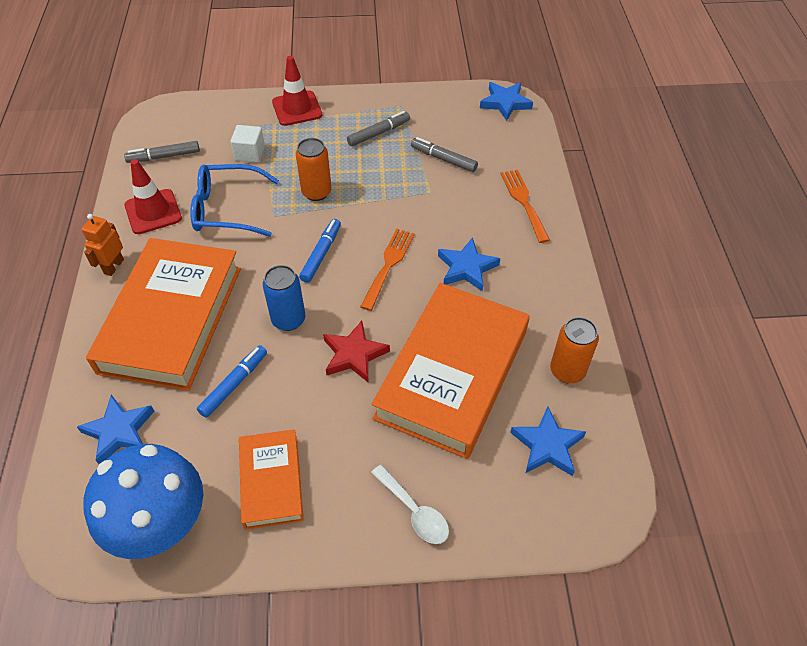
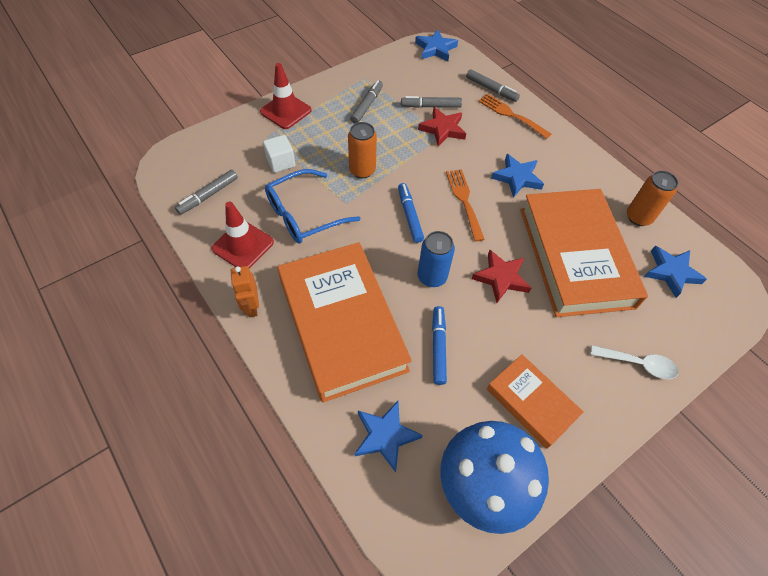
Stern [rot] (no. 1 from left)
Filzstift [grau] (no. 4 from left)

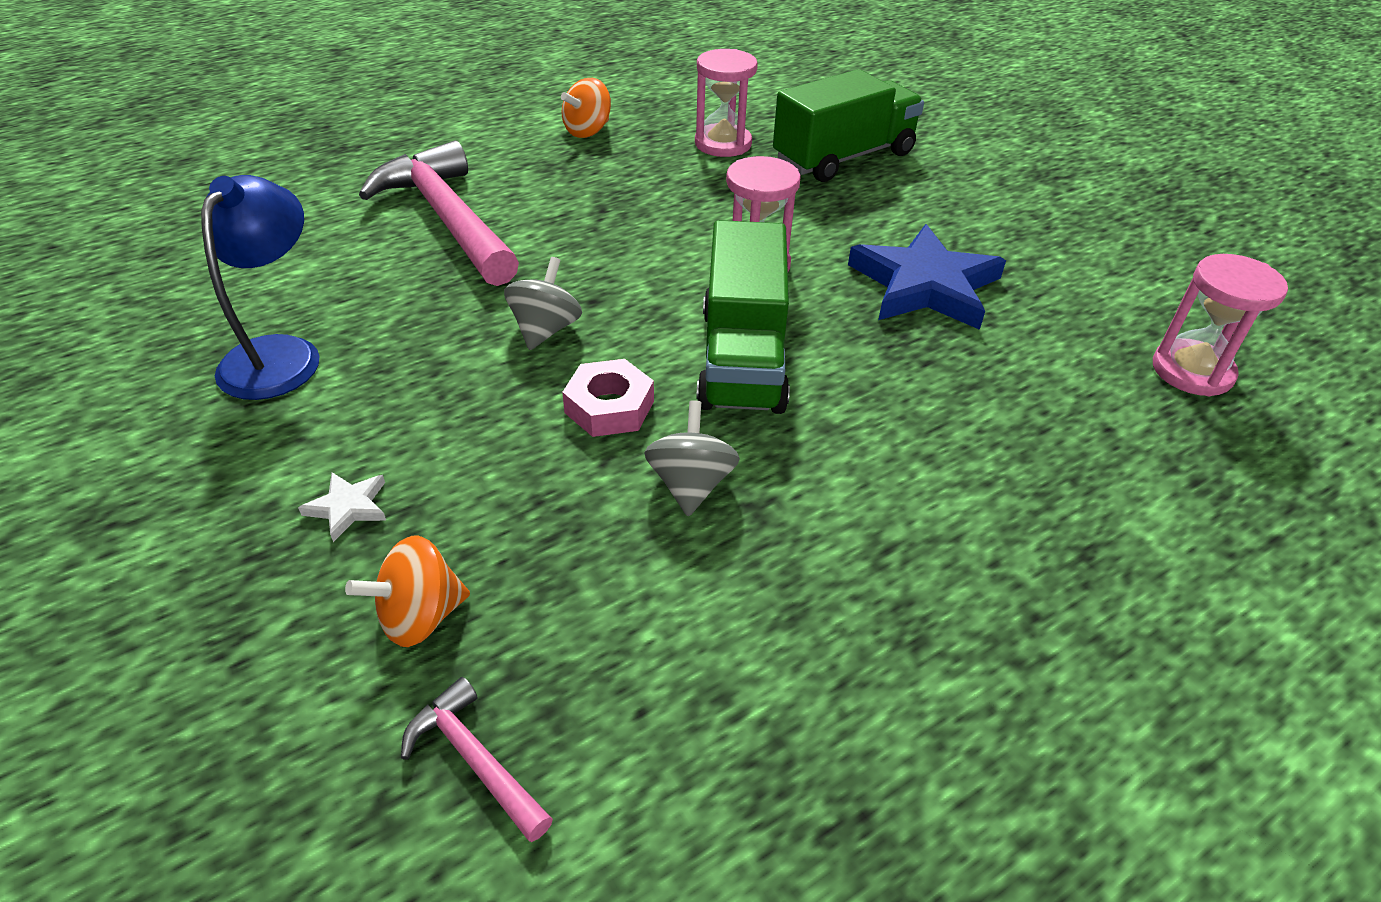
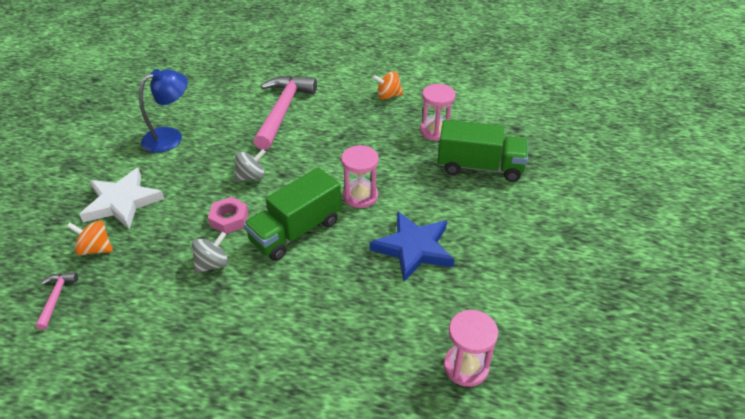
Stern [weiß]

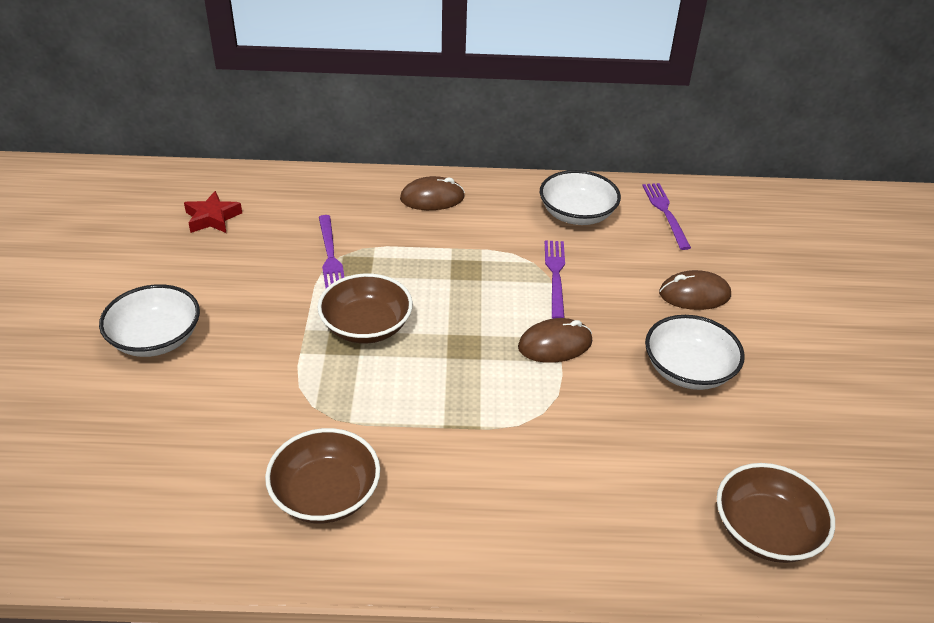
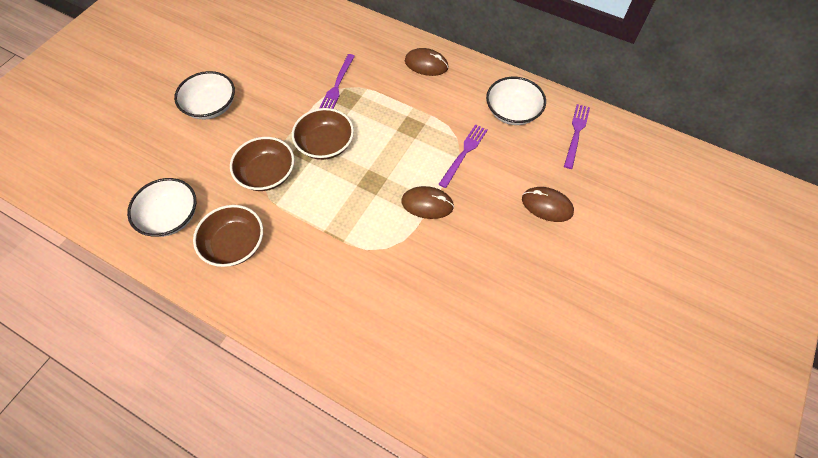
Schüssel [weiß] (no. 1 from left)
Schüssel [braun] (no. 2 from left)
Stern [rot]

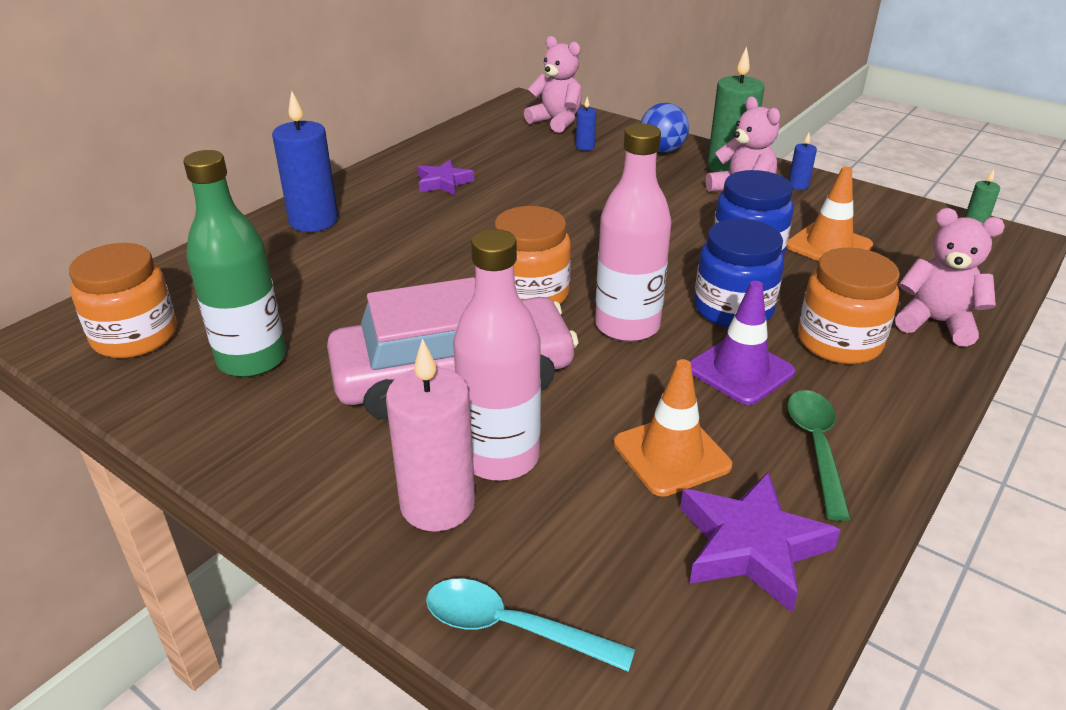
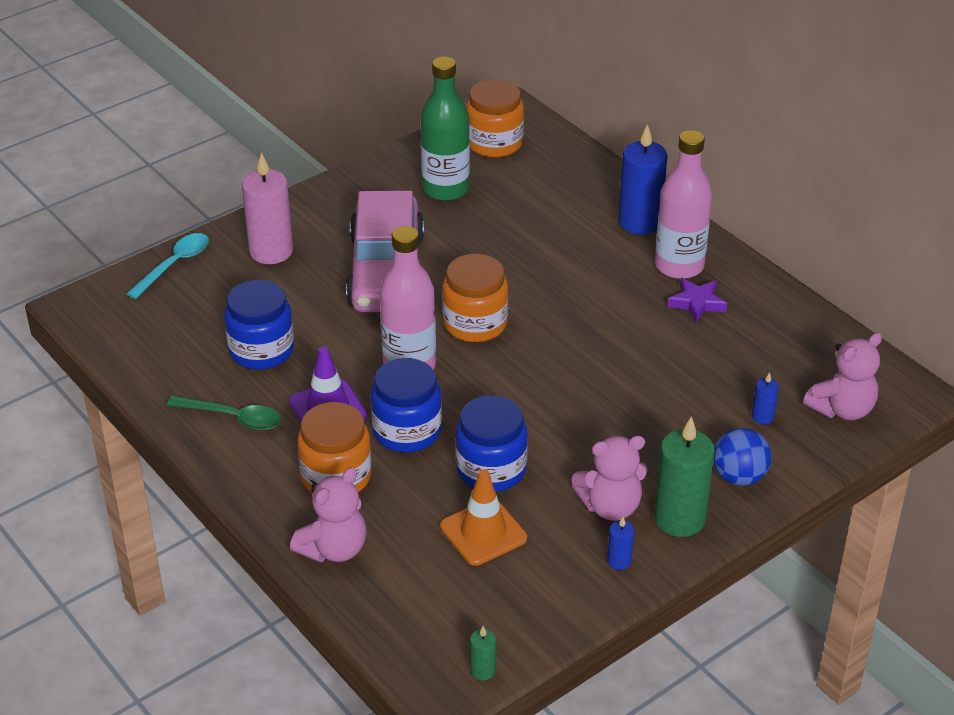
Einmachglas [blau] (no. 1 from left)
Flasche [rosa] (no. 2 from left)
Stern [lila] (no. 2 from left in the first image)

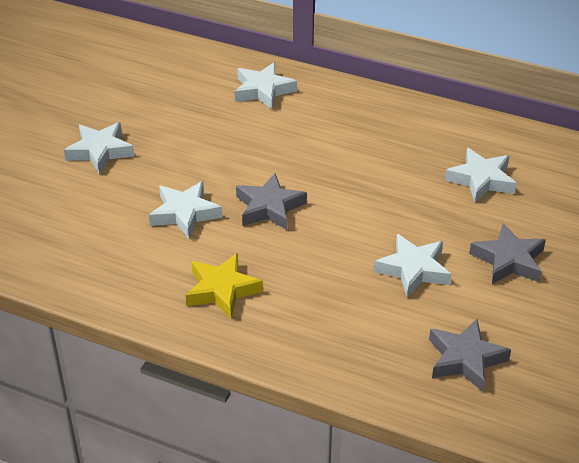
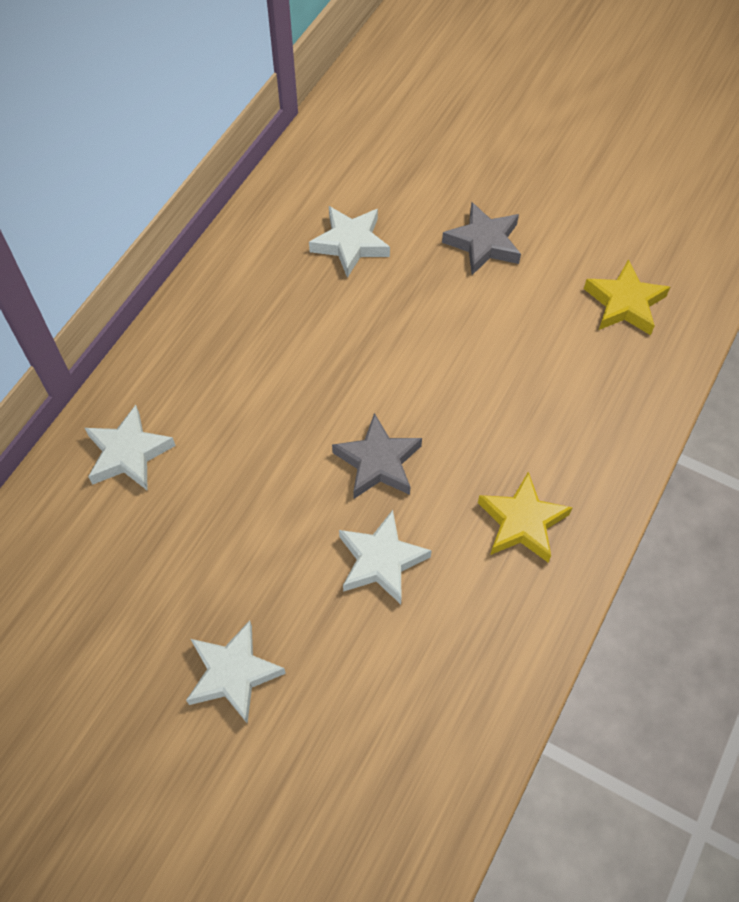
Stern [gelb] (no. 2 from left)
Stern [weiß] (no. 4 from left in the first image)

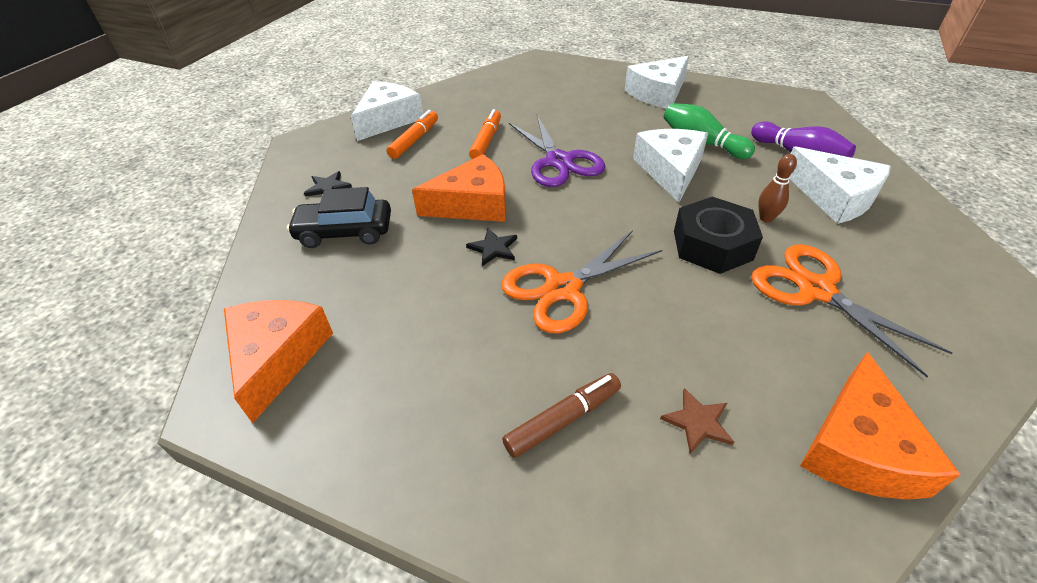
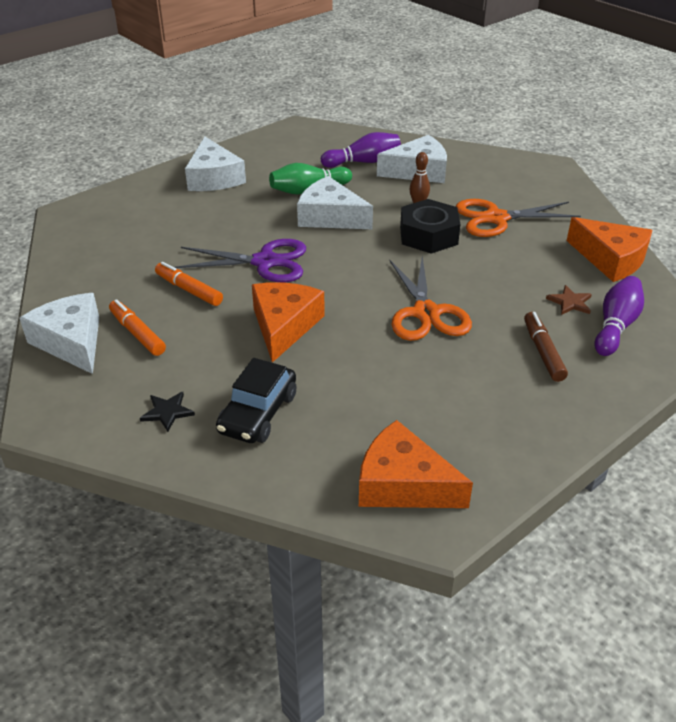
Bowlingkegel [lila] (no. 2 from left)
Stern [schwarz] (no. 2 from left in the first image)

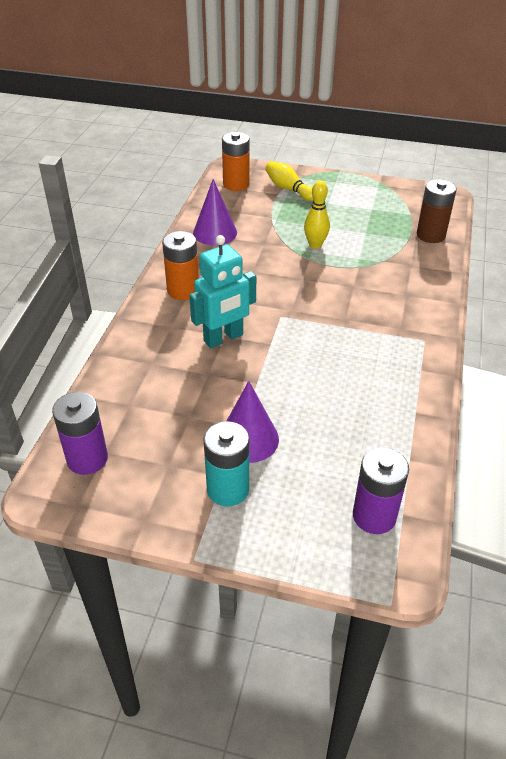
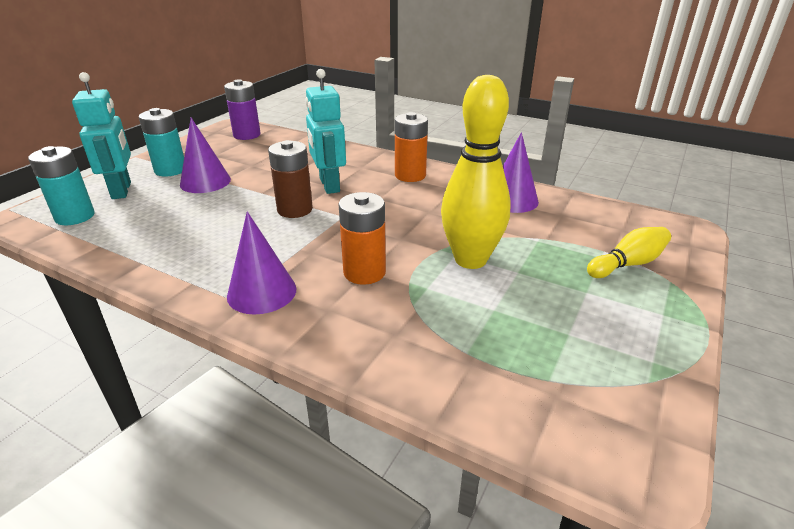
Batterie [türkis] (no. 1 from left)
Roboter [türkis] (no. 1 from left)
Kegel [lila] (no. 2 from left)
Batterie [braun]
Batterie [orange] (no. 1 from left)
Bowlingkegel [gelb] (no. 1 from left)

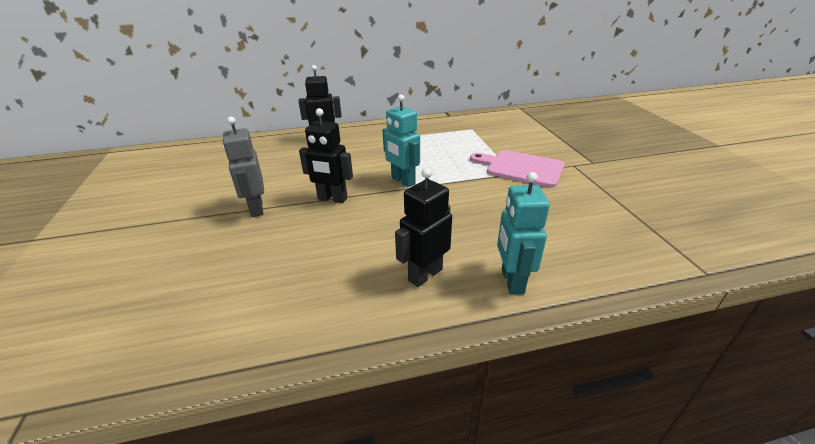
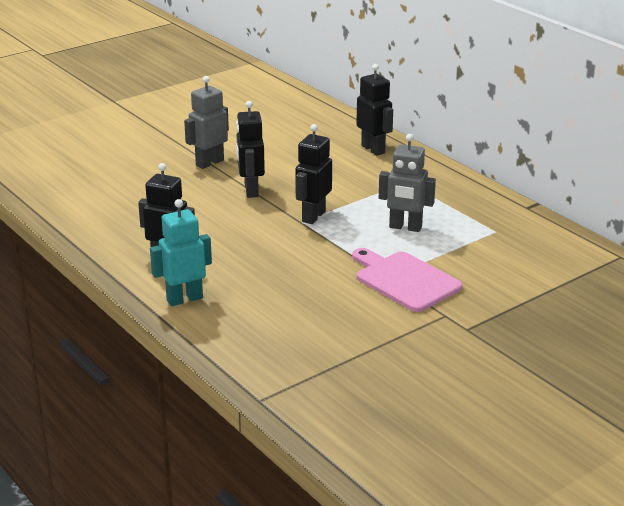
Roboter [schwarz] (no. 3 from left)
Schneidebrett [rosa]
Roboter [grau] (no. 2 from left)

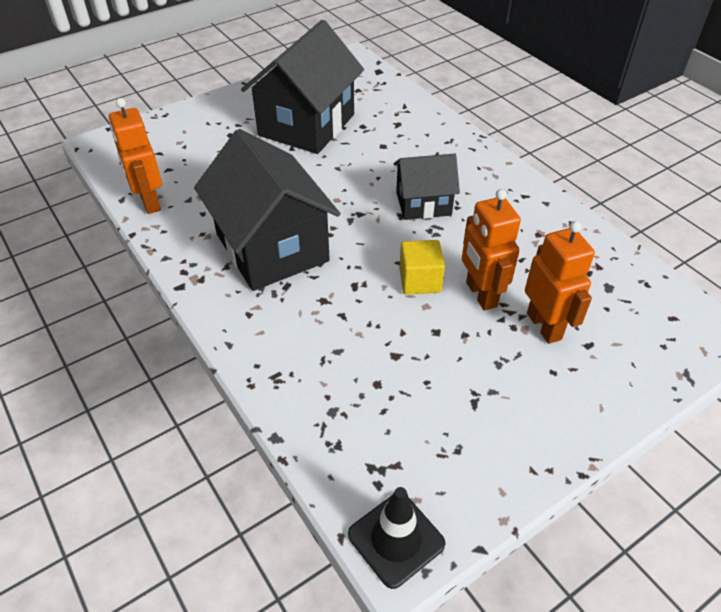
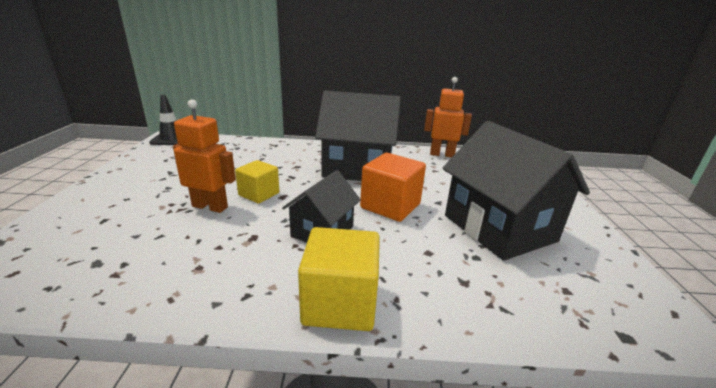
Kubus [gelb] (no. 2 from left)
Kubus [orange]
Roboter [orange] (no. 3 from left in the first image)

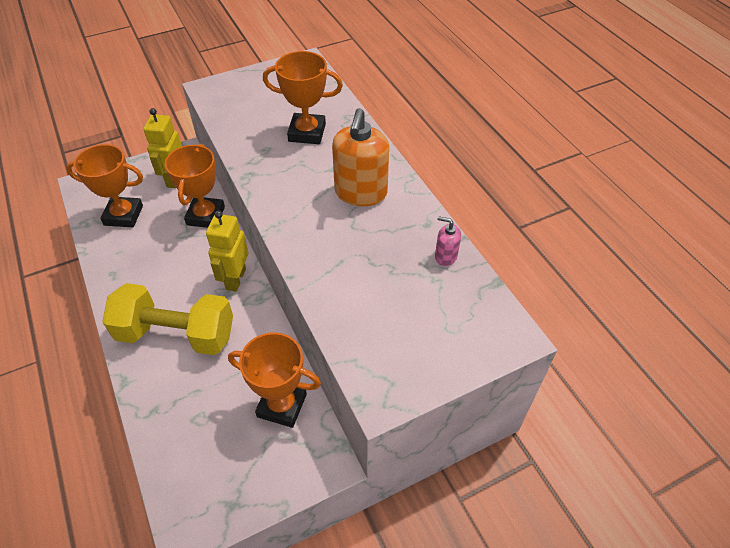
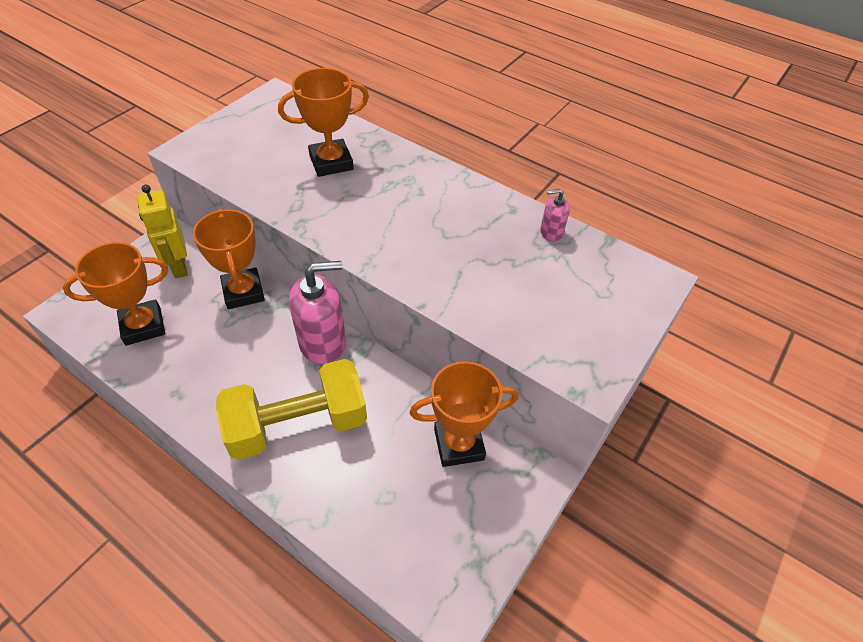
Seifenspender [rosa] (no. 1 from left)
Seifenspender [orange]

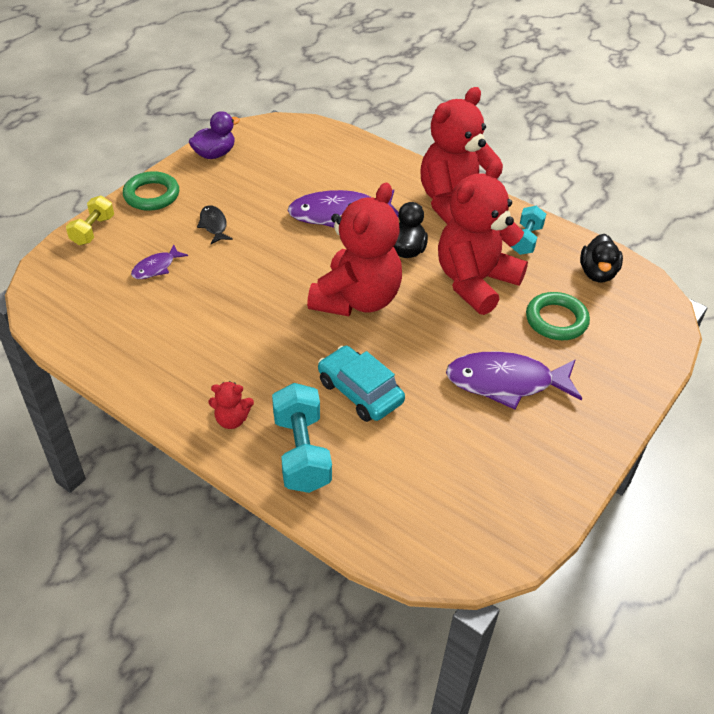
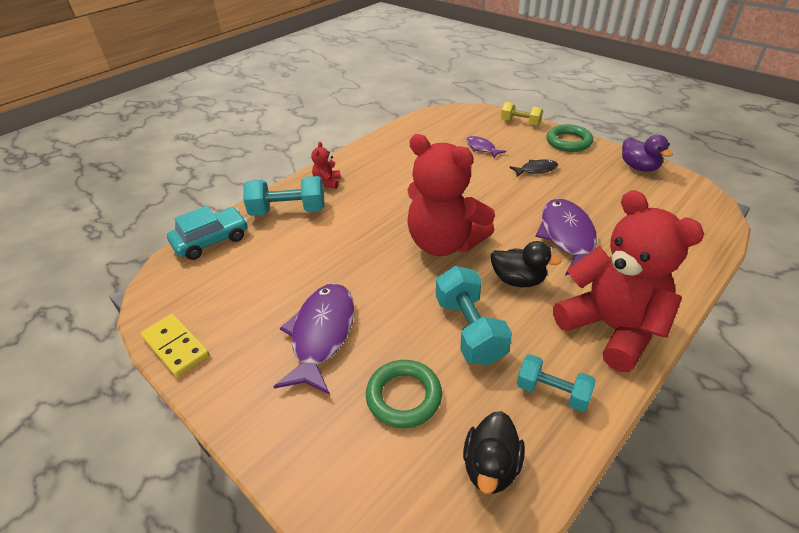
Dominostein [gelb]
Auto [türkis]
Hantel [türkis] (no. 2 from left)
Ente [schwarz] (no. 1 from left)

